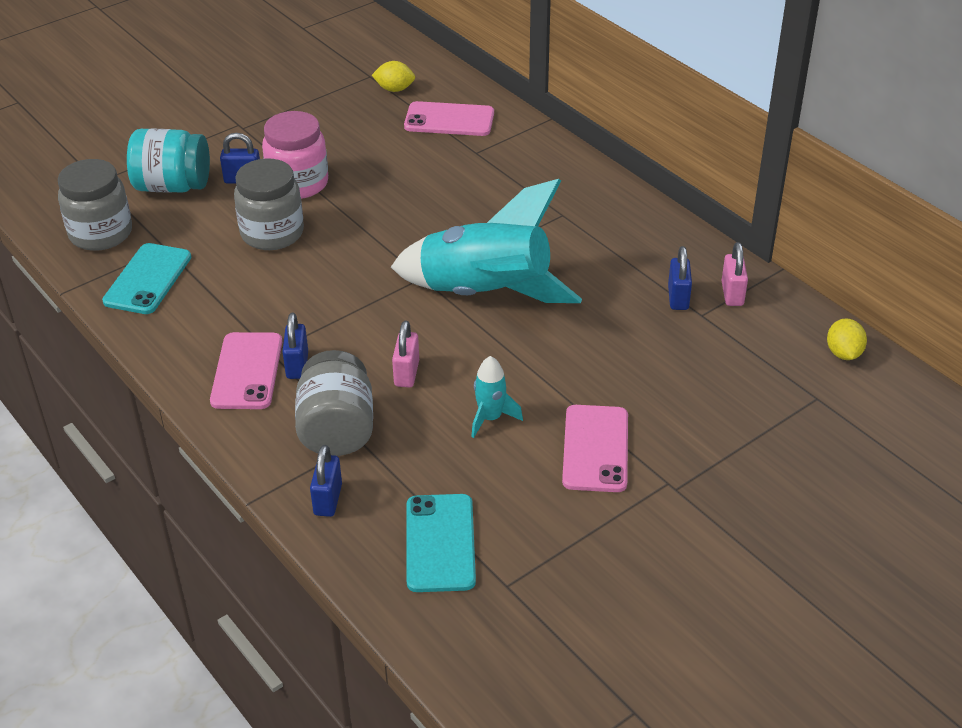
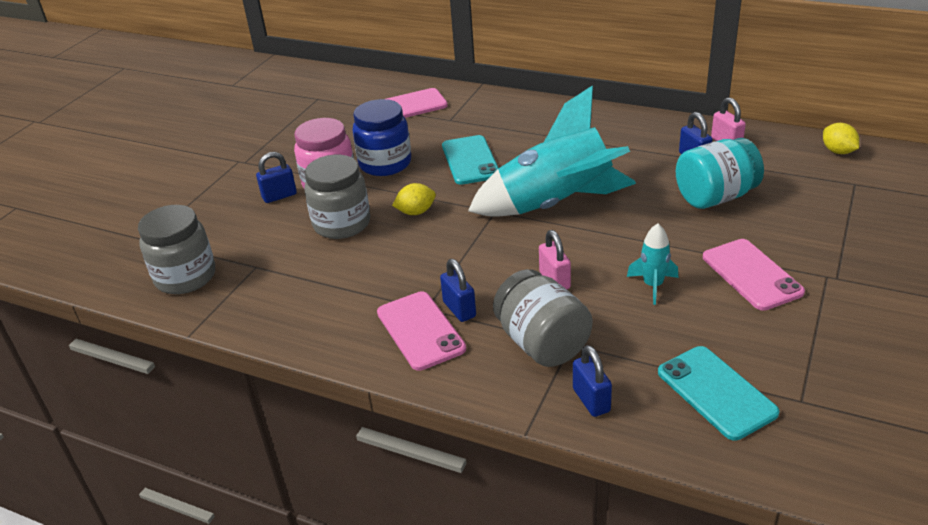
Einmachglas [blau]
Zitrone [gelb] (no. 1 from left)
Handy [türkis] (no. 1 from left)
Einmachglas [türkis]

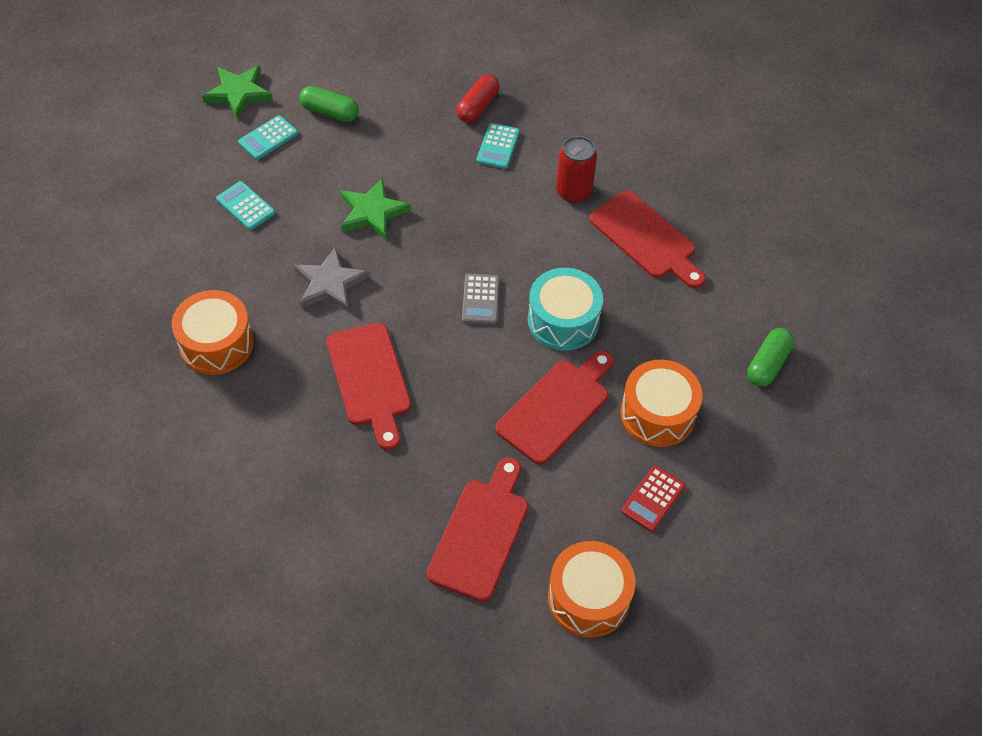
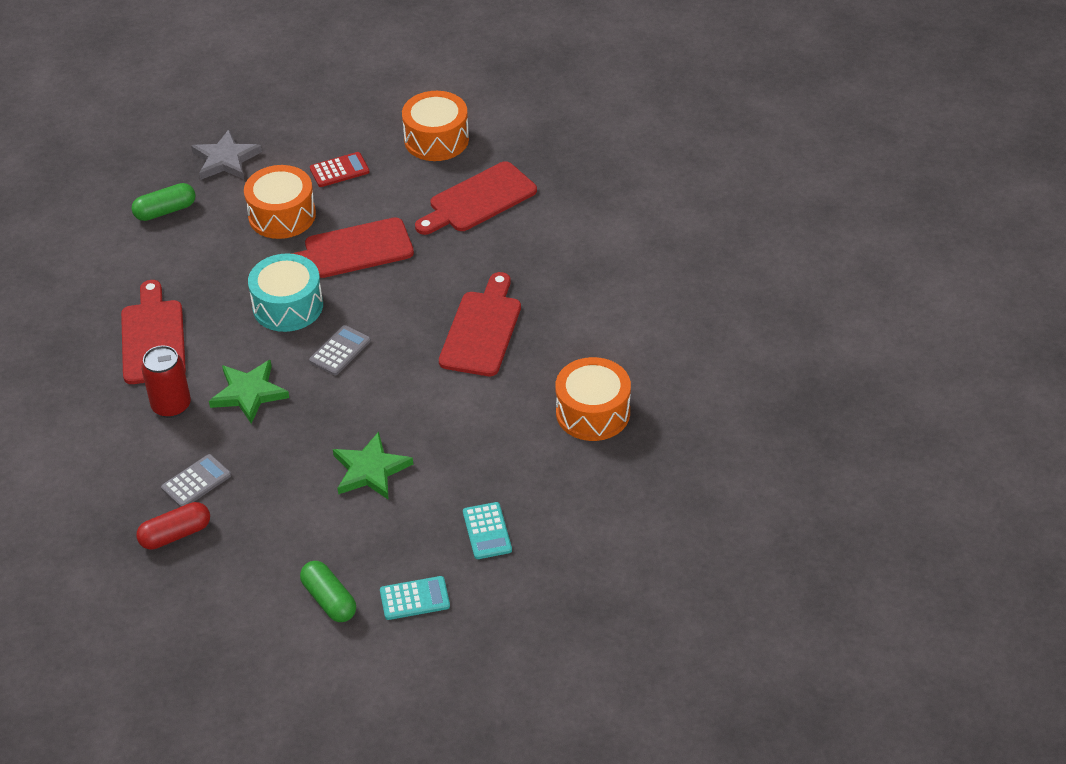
Taschenrechner [grau] (no. 1 from left)
Stern [grau]
Stern [grün] (no. 1 from left)

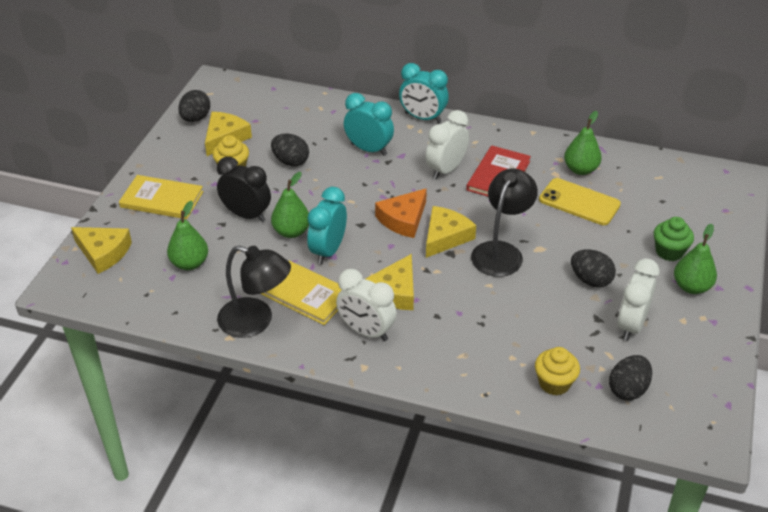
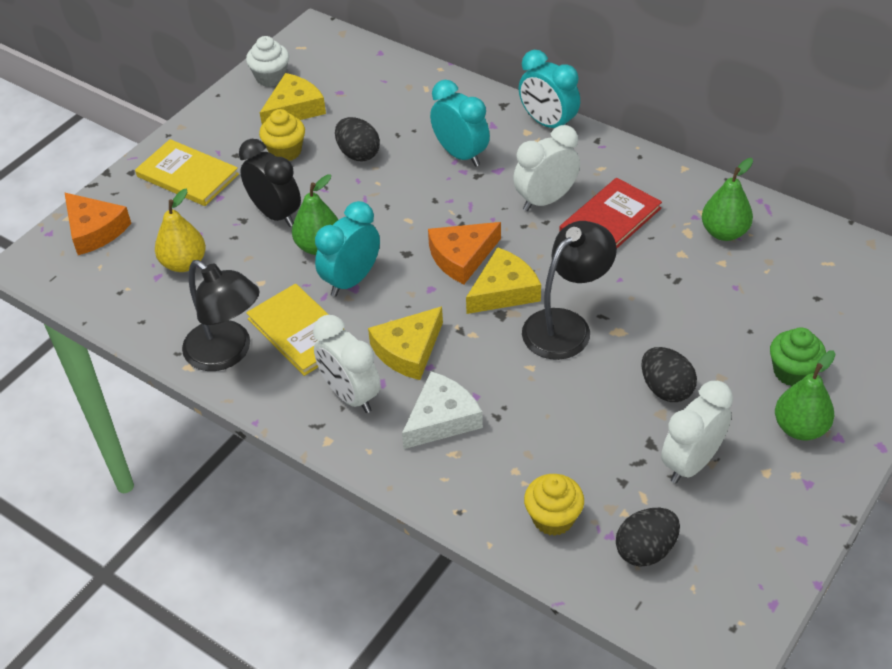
Käse [orange] (no. 1 from left)
Birne [gelb]
Muffin [weiß]
Käse [weiß]
Handy [gelb]

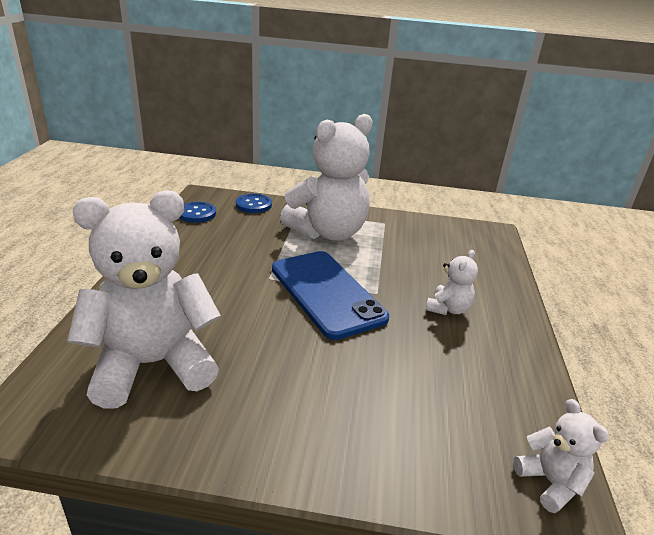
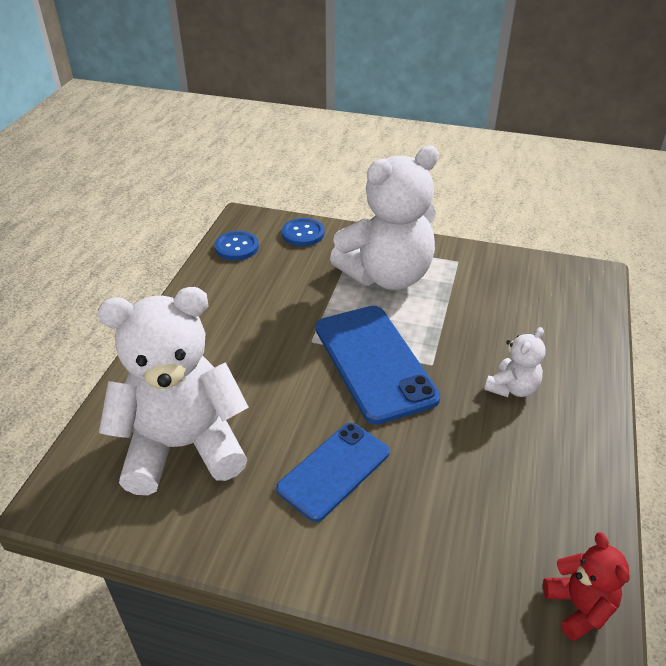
Handy [blau] (no. 1 from left)
Teddybär [rot]

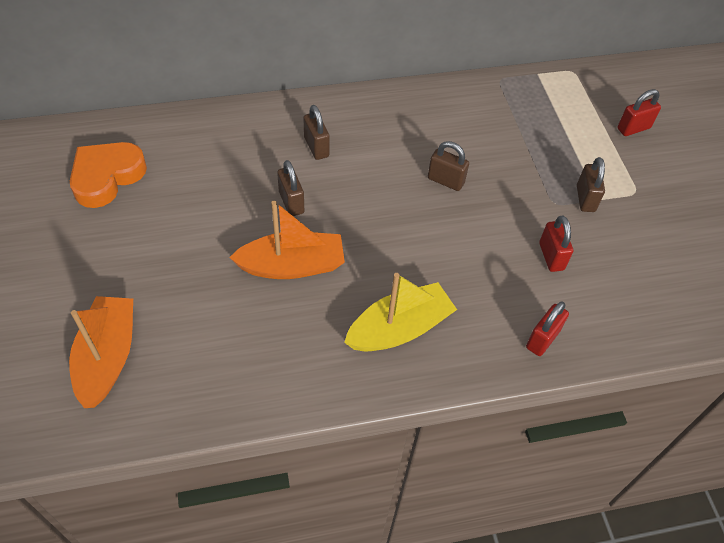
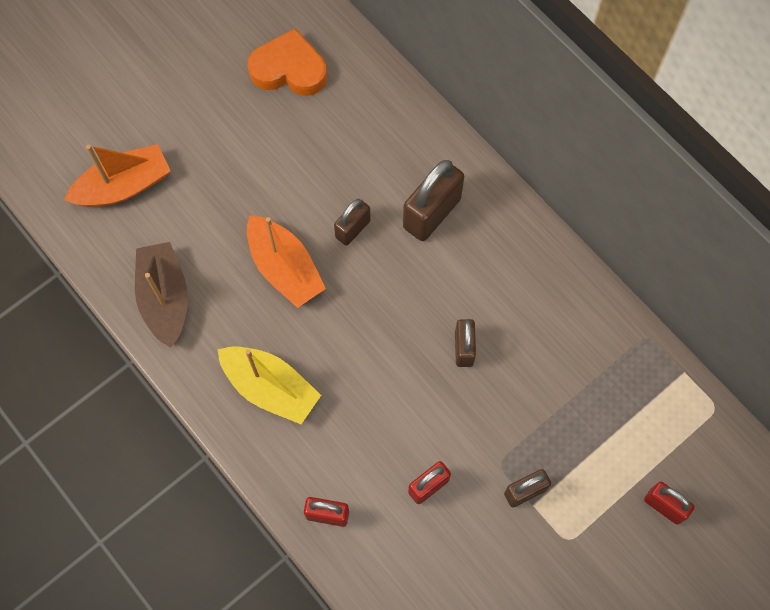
Boot [braun]
Vorhängeschloss [braun] (no. 2 from left)

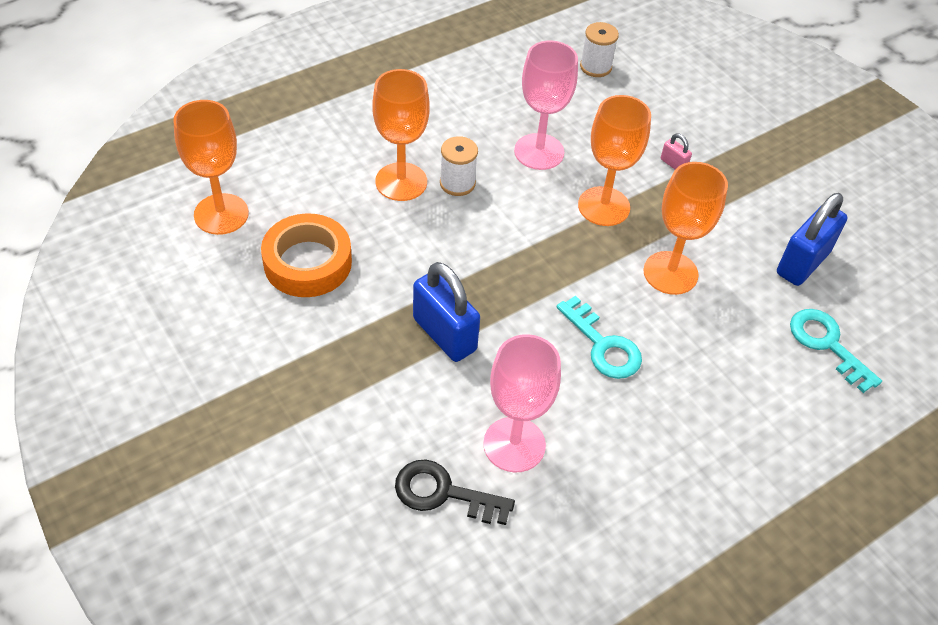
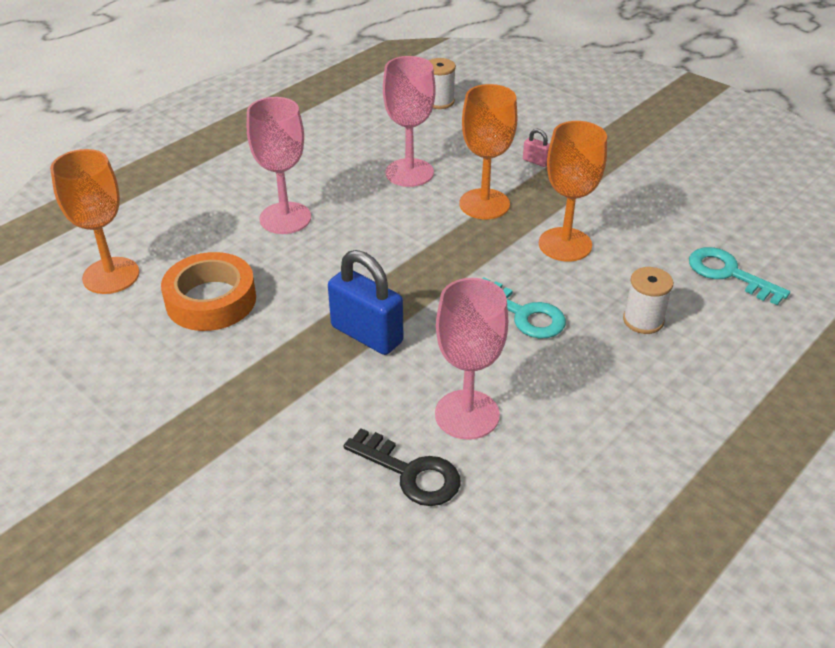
Kelch [rosa] (no. 1 from left)
Schlüssel [schwarz]
Garnrolle [weiß] (no. 2 from left)
Vorhängeschloss [blau] (no. 2 from left in the first image)

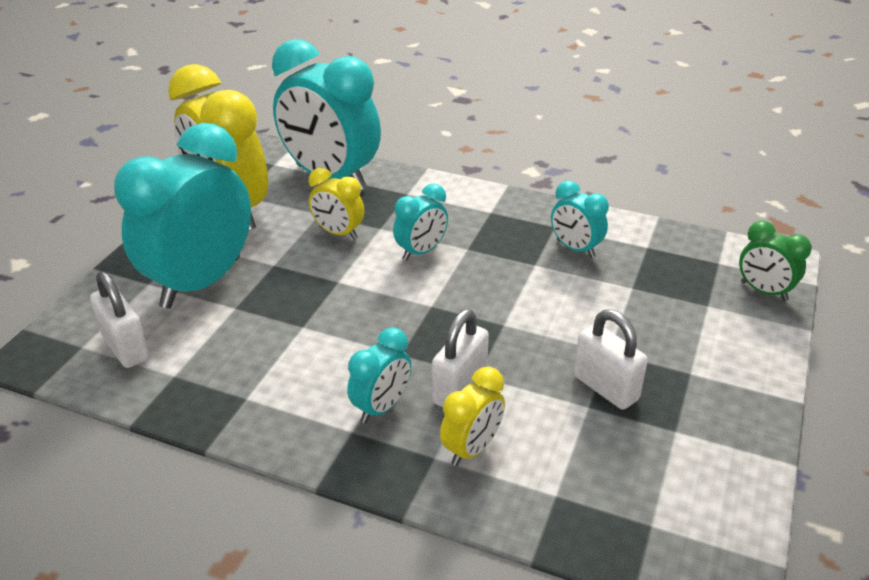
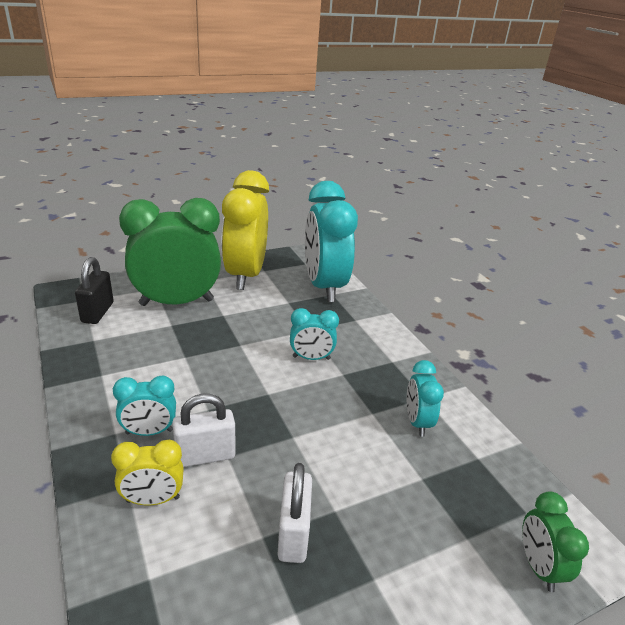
Vorhängeschloss [schwarz]
Wecker [grün] (no. 1 from left)
Wecker [gelb] (no. 2 from left in the first image)

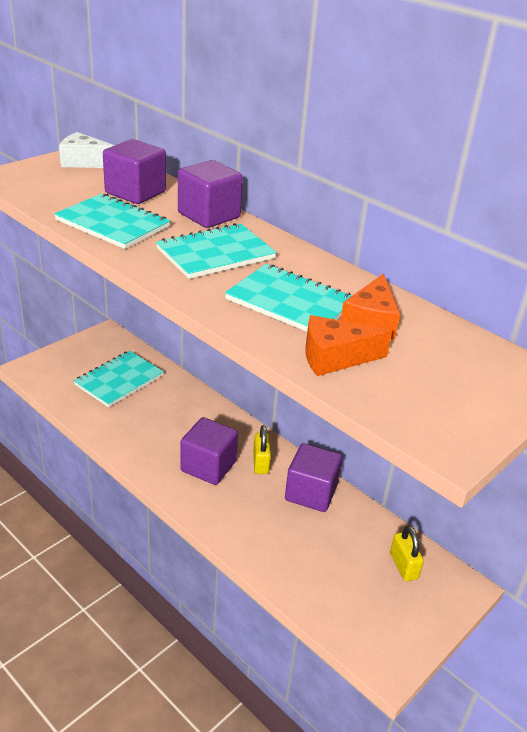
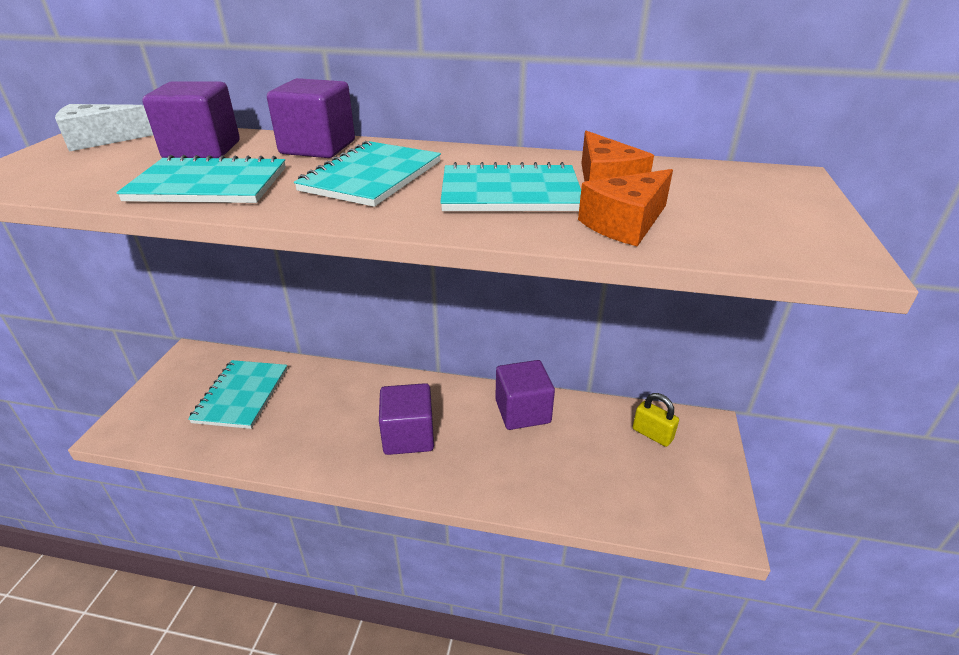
Vorhängeschloss [gelb] (no. 1 from left in the first image)

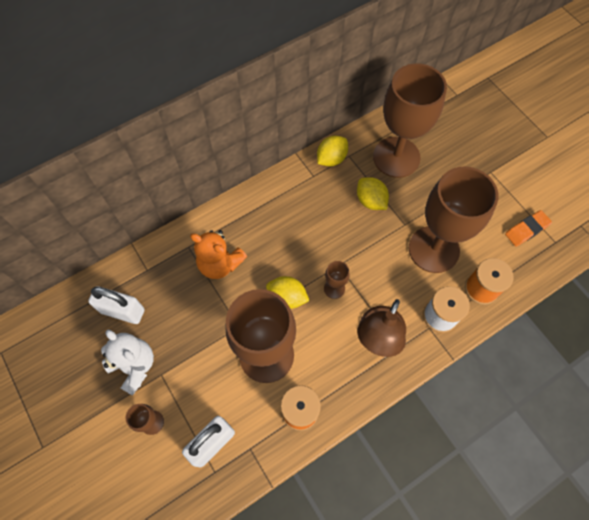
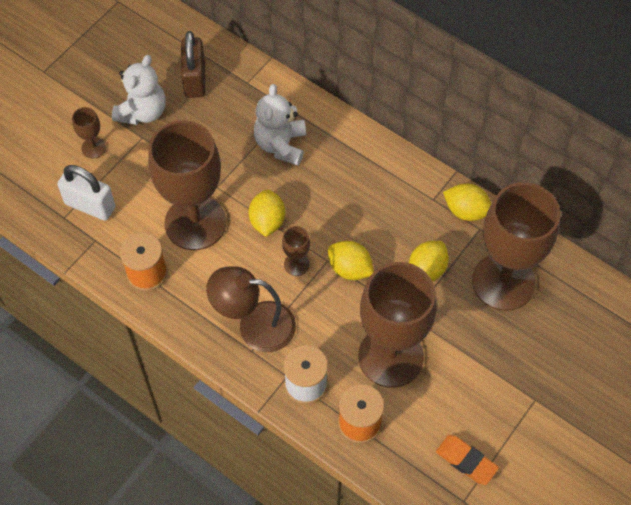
Vorhängeschloss [braun]
Teddybär [weiß] (no. 2 from left)
Zitrone [gelb] (no. 2 from left)

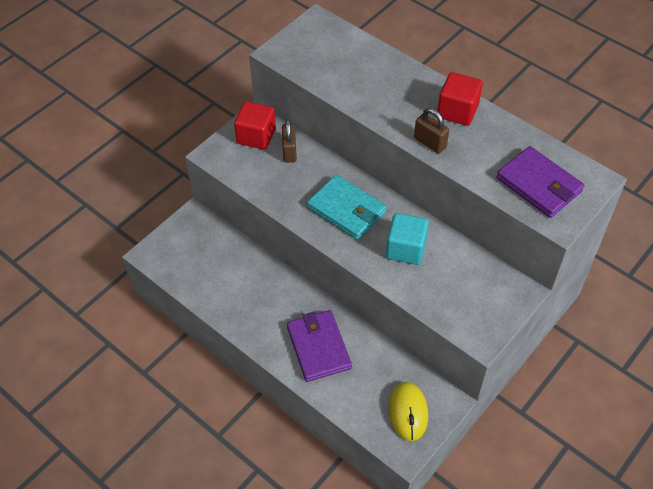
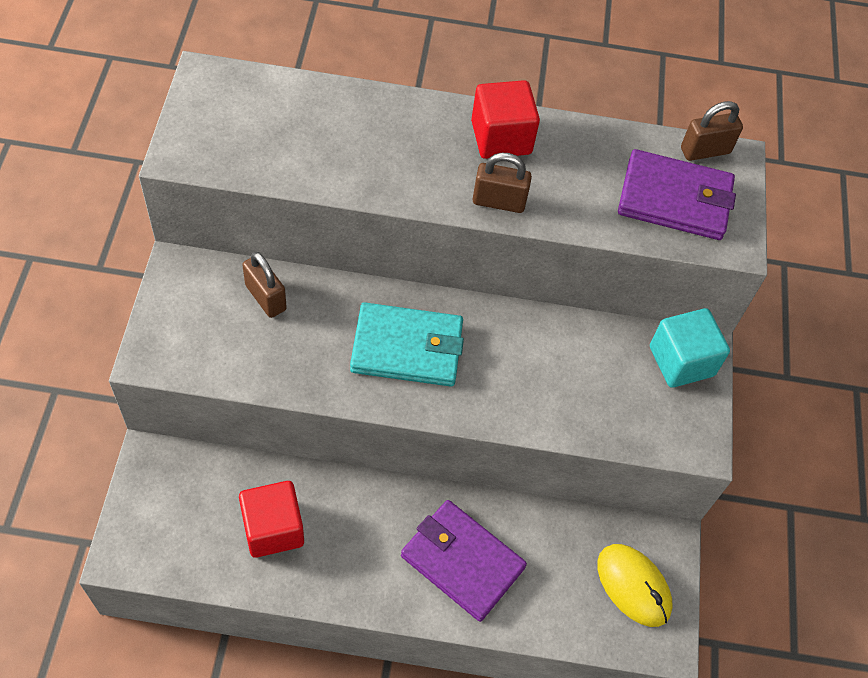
Kubus [rot] (no. 1 from left)
Kubus [türkis]
Vorhängeschloss [braun] (no. 3 from left)

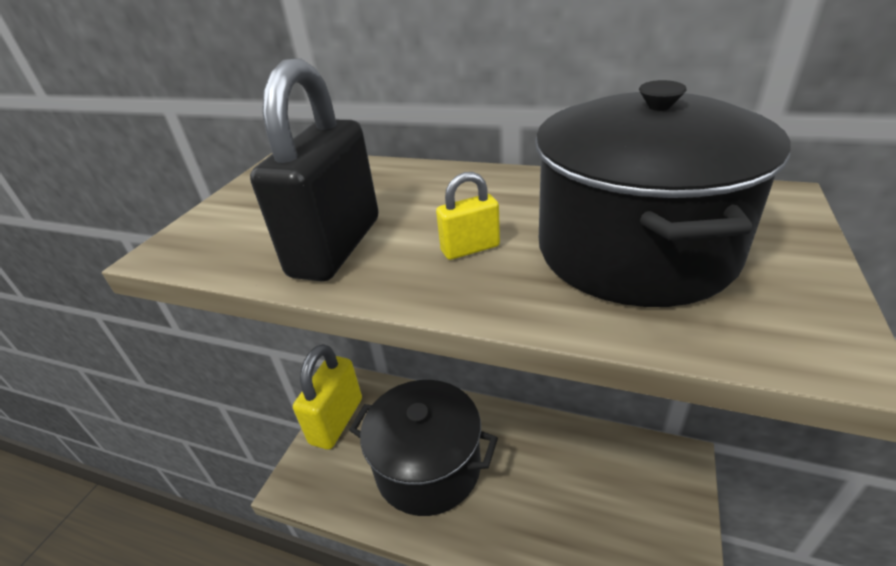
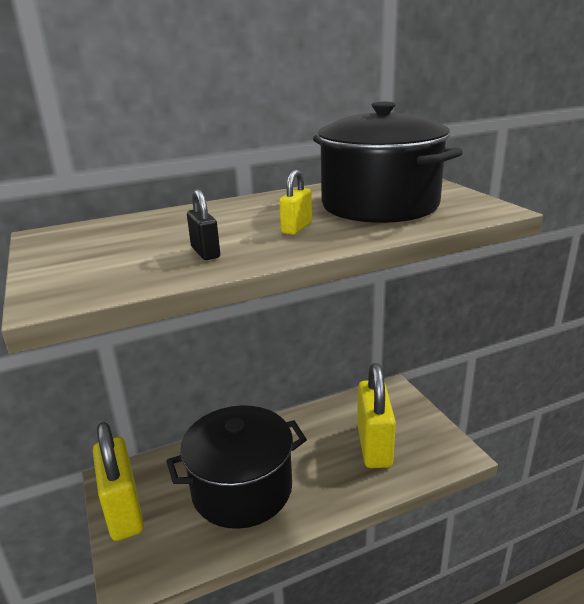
Vorhängeschloss [schwarz]
Vorhängeschloss [gelb] (no. 3 from left)

